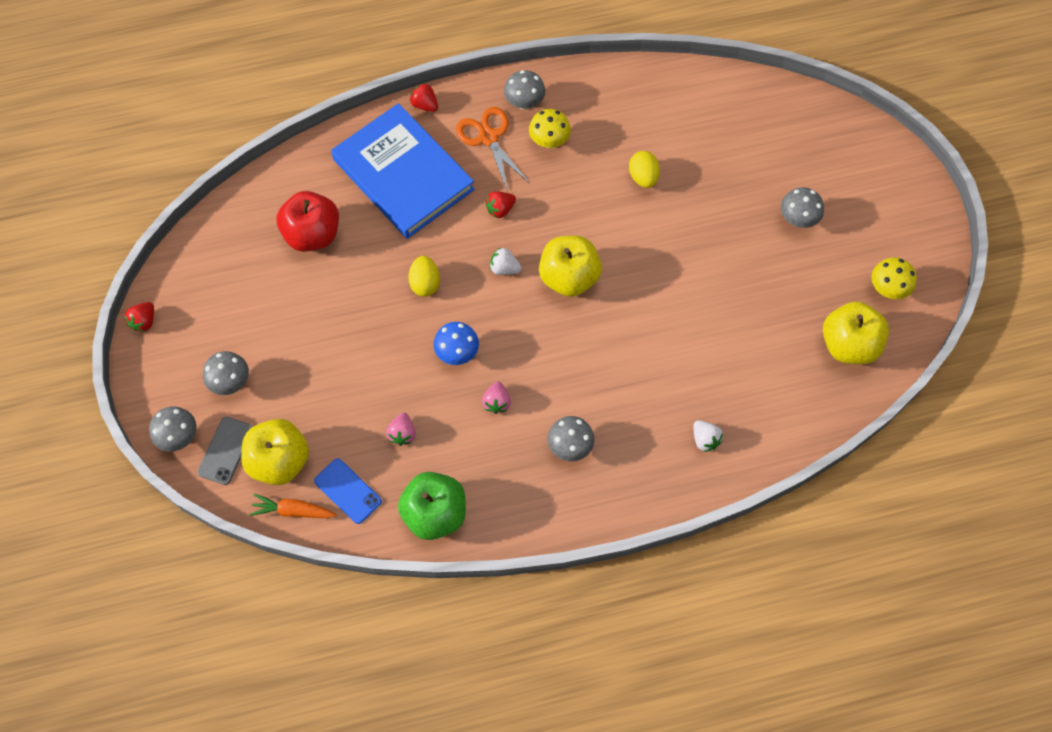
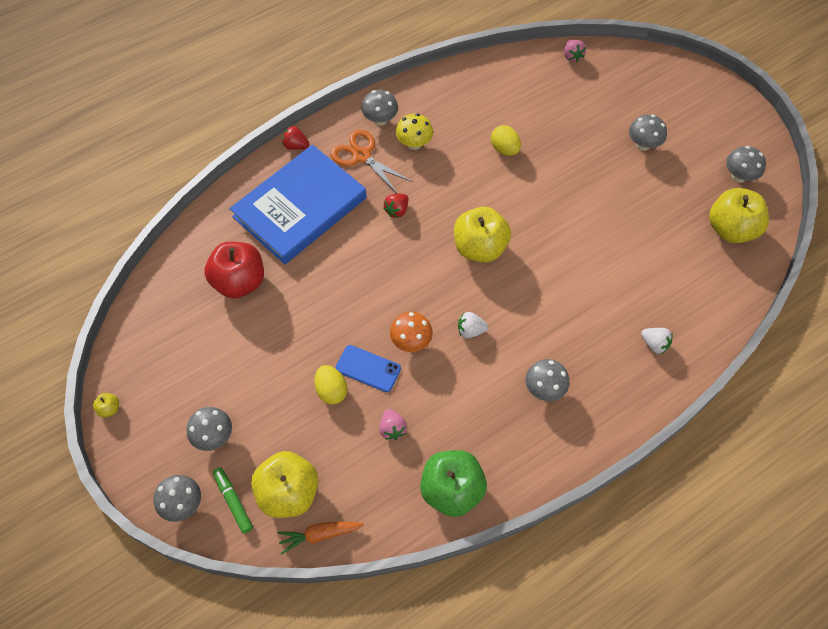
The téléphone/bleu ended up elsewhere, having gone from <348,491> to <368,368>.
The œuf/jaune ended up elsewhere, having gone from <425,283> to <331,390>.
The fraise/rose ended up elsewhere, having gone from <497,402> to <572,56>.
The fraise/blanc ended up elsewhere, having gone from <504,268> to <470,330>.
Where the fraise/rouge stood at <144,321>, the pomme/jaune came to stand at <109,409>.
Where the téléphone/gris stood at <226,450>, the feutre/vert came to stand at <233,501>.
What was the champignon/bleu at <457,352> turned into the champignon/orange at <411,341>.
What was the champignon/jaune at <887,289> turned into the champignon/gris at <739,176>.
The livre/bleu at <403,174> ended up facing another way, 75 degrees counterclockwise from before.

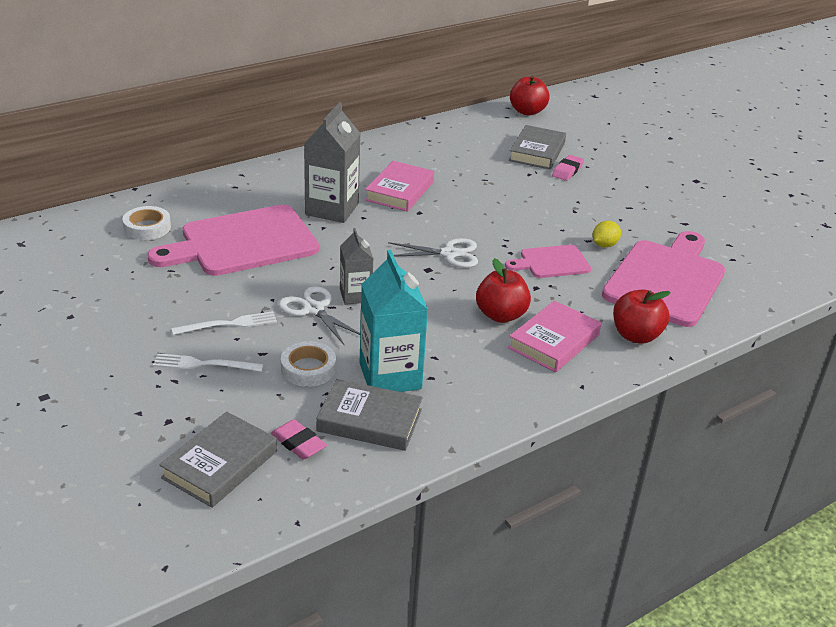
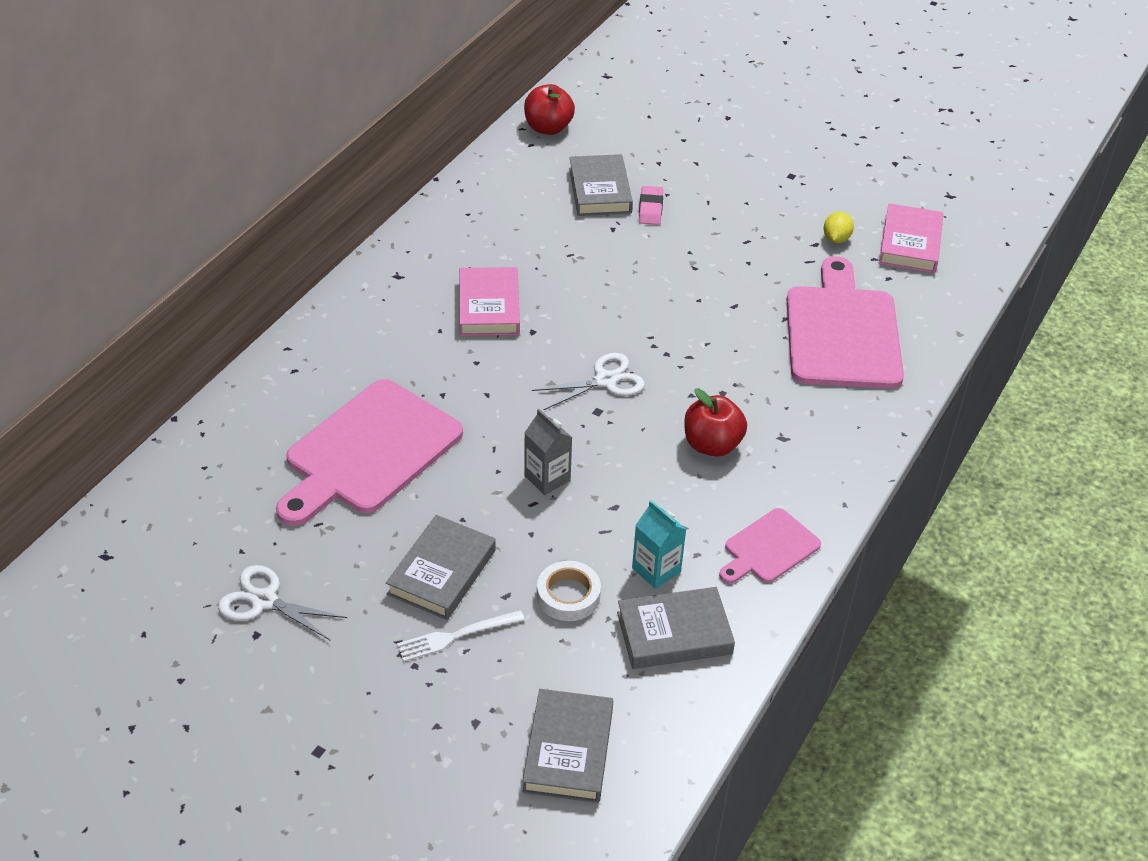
The second view lost the ruban adhésif/blanc at <147,227>.
The second view lost the gomme/rose at <298,443>.
The second view lost the brique de lait/gris at <332,209>.
The second view lost the pomme/rouge at <636,335>.
The ciseaux/blanc ended up elsewhere, having gone from <313,309> to <264,601>.
The planche à découper/rose ended up elsewhere, having gone from <551,262> to <769,548>.
The livre/rose ended up elsewhere, having gone from <554,341> to <910,244>.
The citron/jaune ended up elsewhere, having gone from <604,245> to <836,239>.
Where the fourchette/blanc stood at <229,324>, the livre/gris came to stand at <442,572>.
The size of the brique de lait/turquoise at <390,376> changed by a factor of 0.59.

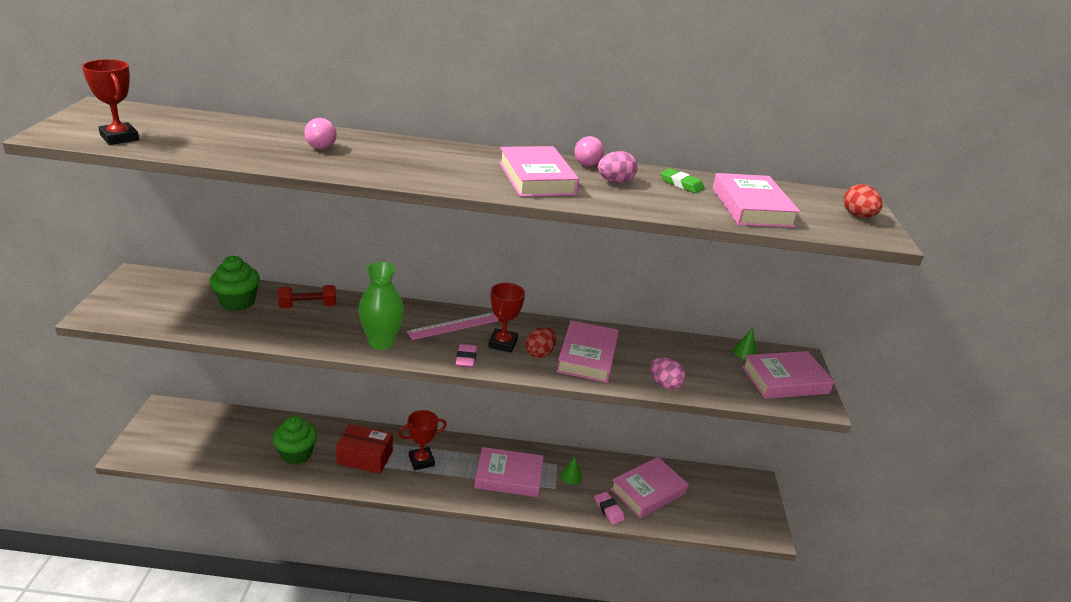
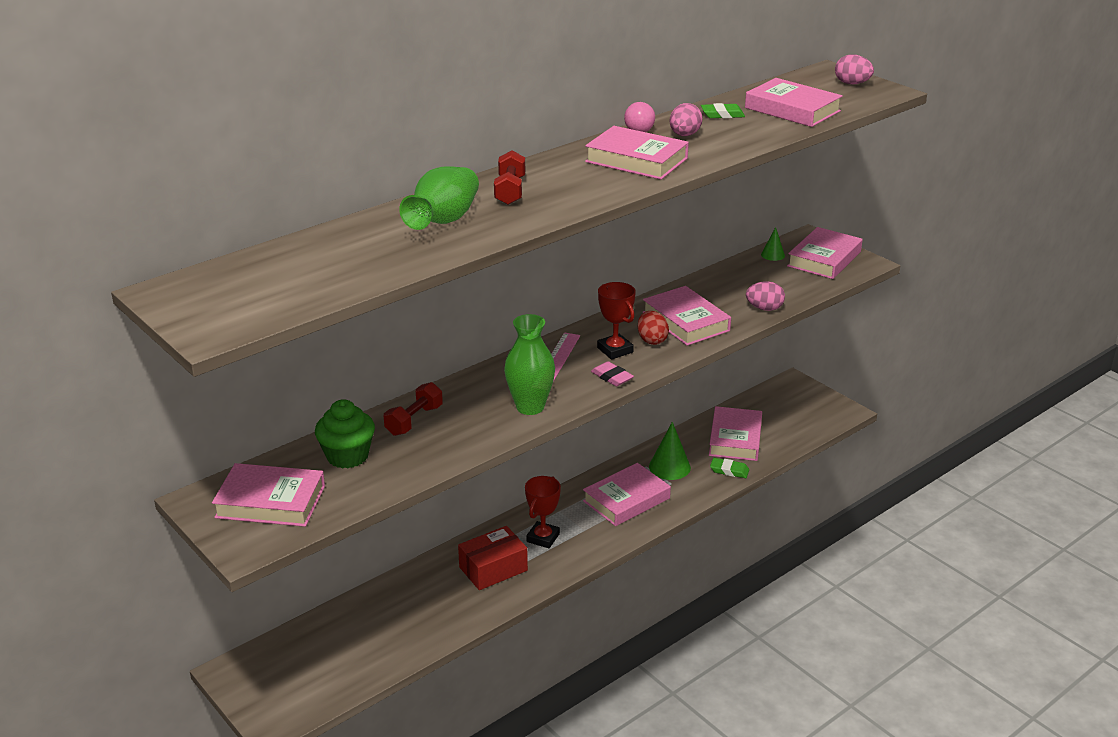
The second view lost the trophée/rouge at <119,138>.
The second view lost the muffin/vert at <296,454>.
The second view gained the livre/rose at <270,502>.
The second view gained the haltère/rouge at <510,191>.
Where the balle/rose stood at <321,148>, the vase/vert came to stand at <443,221>.
What was the gomme/rose at <609,510> turned into the gomme/vert at <729,470>.
What was the œuf/rouge at <857,216> turned into the œuf/rose at <852,83>.
The size of the cône/vert at <571,476> changed by a factor of 1.76.

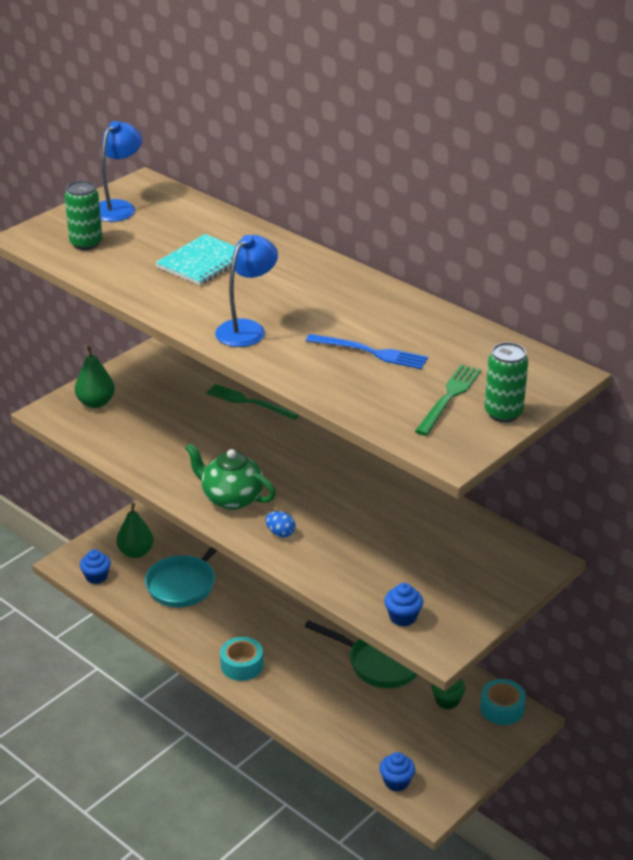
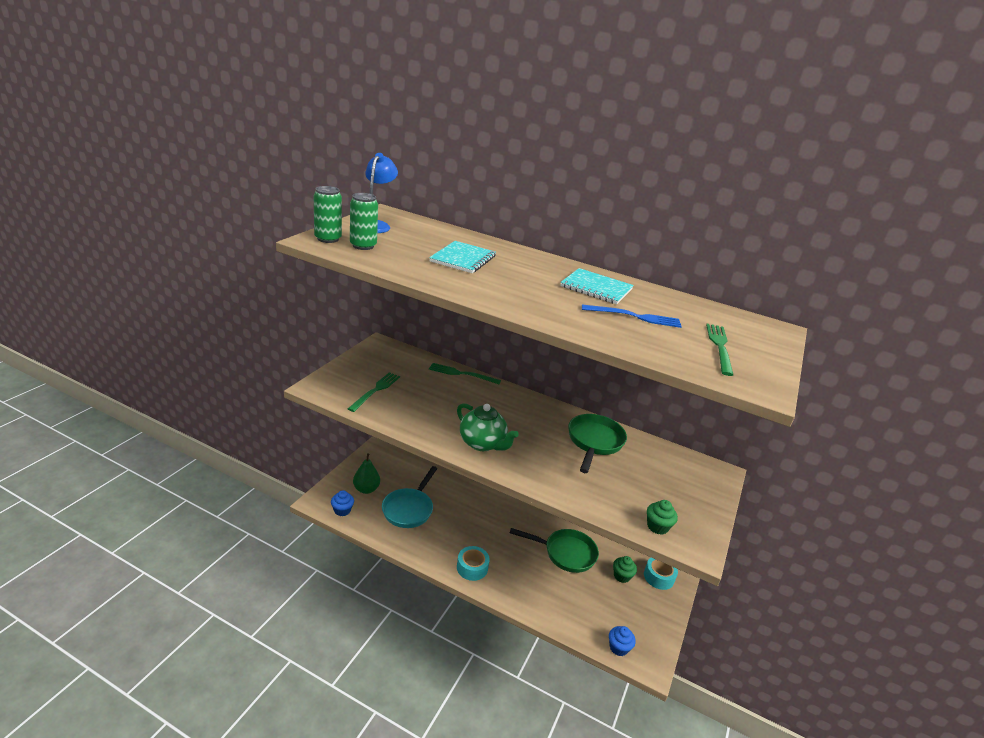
The second view lost the poire/vert at <96,403>.
The second view lost the lampe/bleu at <247,329>.
The second view lost the œuf/bleu at <280,533>.
The second view gained the fourchette/vert at <375,391>.
The second view gained the carnet/turquoise at <596,288>.
The second view gained the poêle/vert at <594,442>.
The canette/vert ended up elsewhere, having gone from <503,413> to <328,239>.
What was the muffin/bleu at <403,617> turned into the muffin/vert at <657,526>.
The théière/vert at <231,498> ended up facing another way, 150 degrees counterclockwise from before.

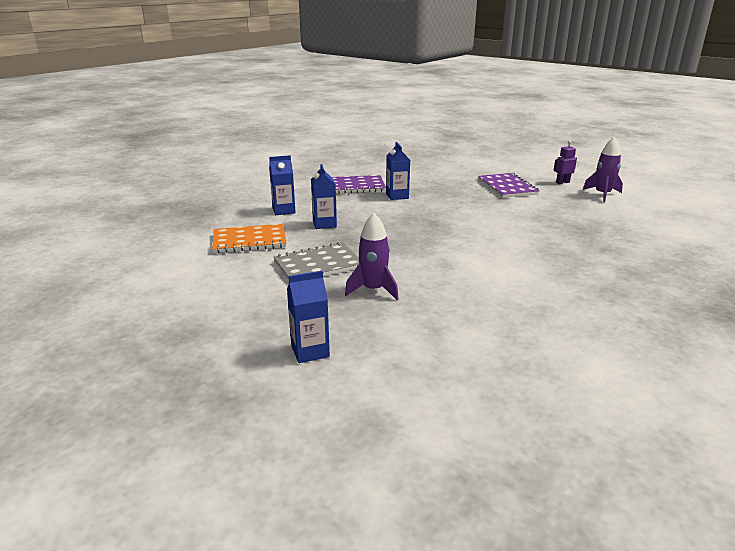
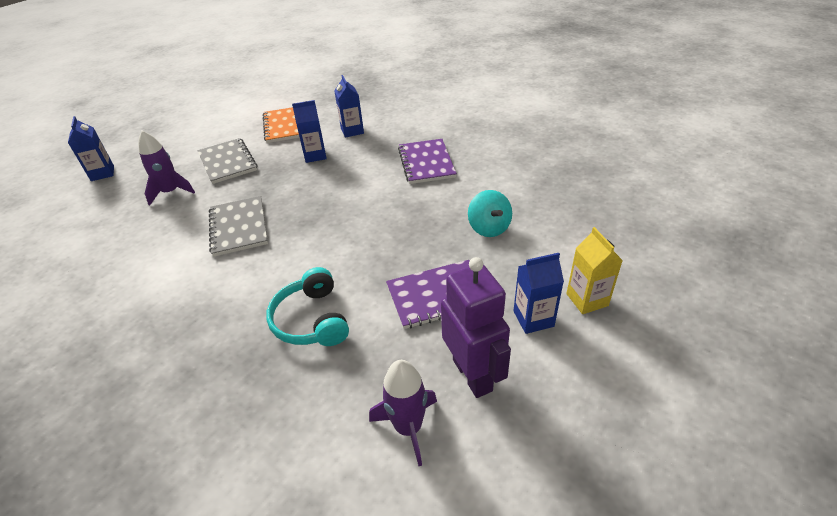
The second view gained the carnet/gris at <239,227>.
The second view gained the casque audio/turquoise at <311,320>.
The second view gained the toupie/turquoise at <489,228>.
The second view gained the brique de lait/jaune at <587,300>.
The brique de lait/bleu ended up elsewhere, having gone from <397,196> to <533,319>.
The size of the robot/violet at <562,182> changed by a factor of 1.98.

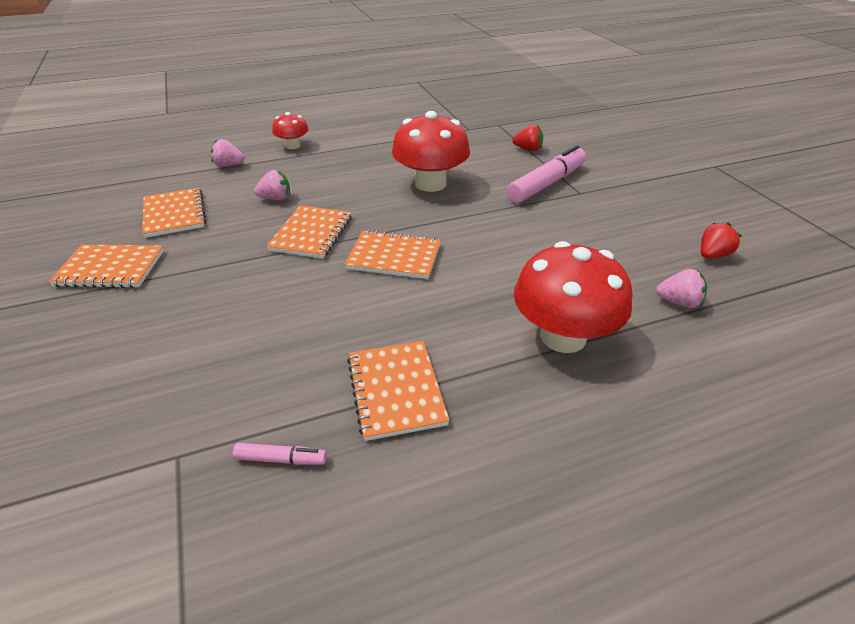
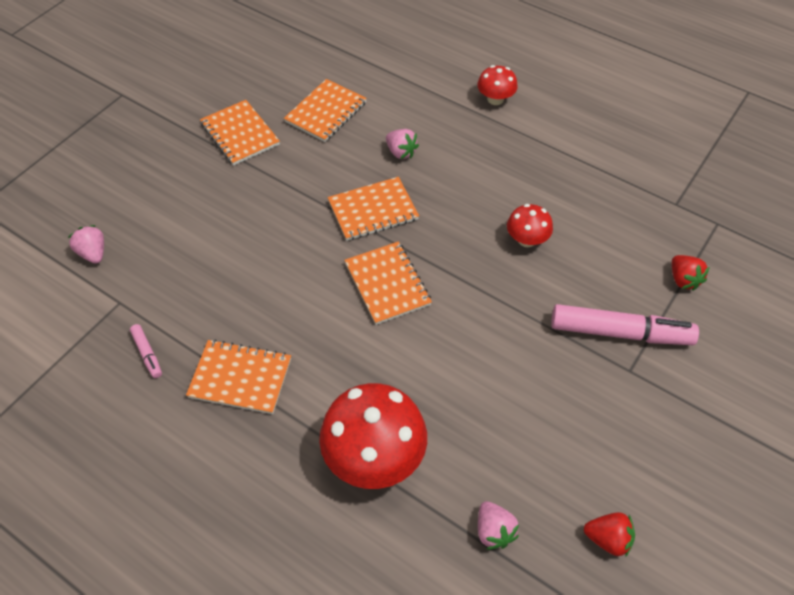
The fraise/rose ended up elsewhere, having gone from <228,165> to <93,253>.
The carnet/orange at <396,390> ended up facing another way, 60 degrees clockwise from before.
The size of the champignon/rouge at <430,184> changed by a factor of 0.52.

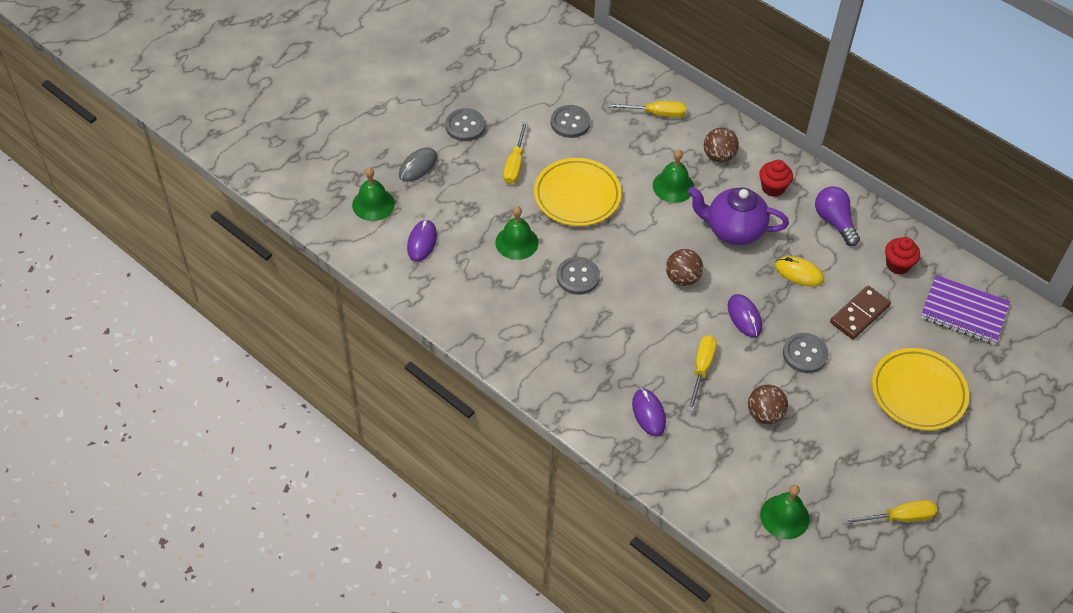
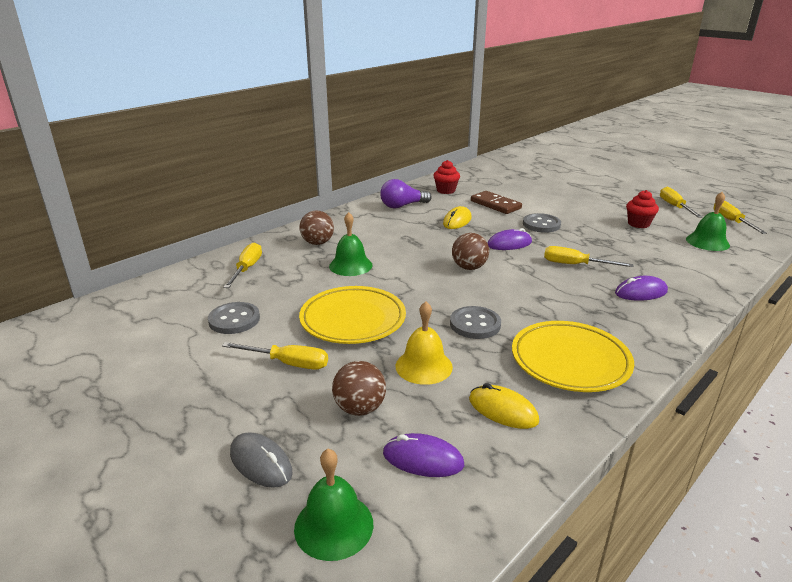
The second view lost the bouton/gris at <465,126>.
The second view lost the théière/violet at <733,230>.
The second view lost the carnet/violet at <964,312>.
The second view gained the souris/jaune at <503,410>.
The second view gained the tournevis/jaune at <731,221>.
The balle/marron ended up elsewhere, having gone from <764,414> to <360,408>.
The muffin/rouge ended up elsewhere, having gone from <773,188> to <638,224>.
The assiette/jaune ended up elsewhere, having gone from <918,392> to <570,361>.
What was the cloche/vert at <516,242> turned into the cloche/jaune at <424,366>.

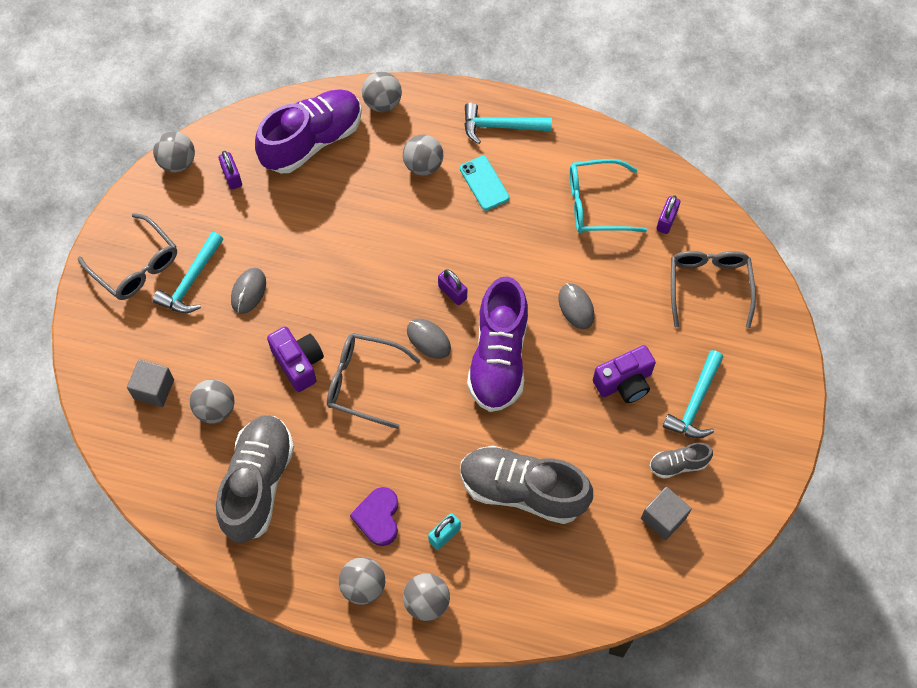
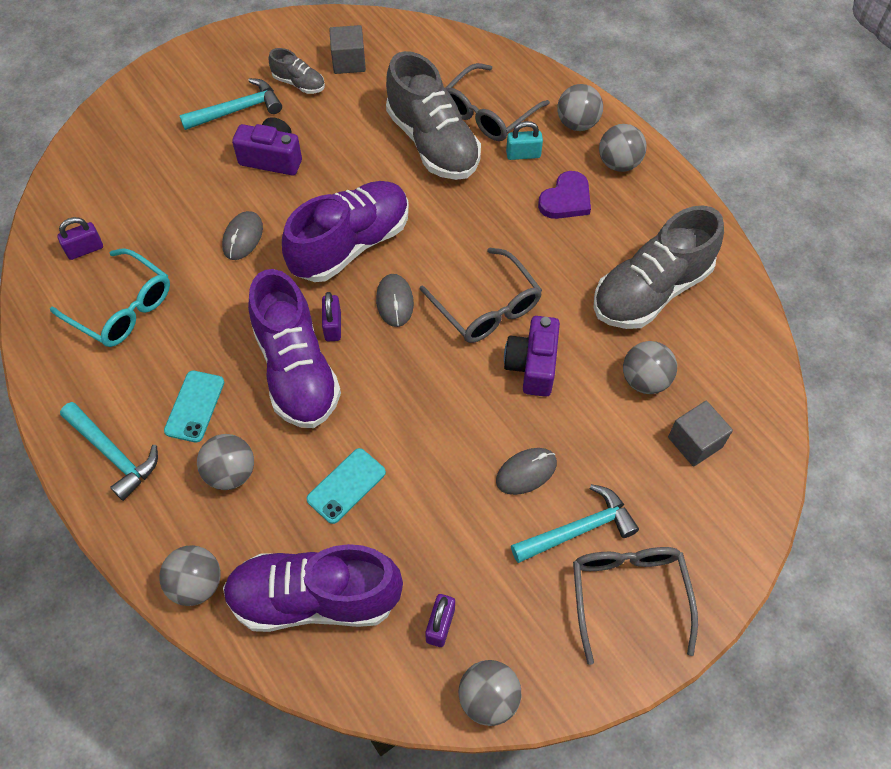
The second view gained the chaussure/violet at <296,370>.
The second view gained the téléphone/turquoise at <346,486>.
The lunettes/gris ended up elsewhere, having gone from <709,286> to <488,113>.

